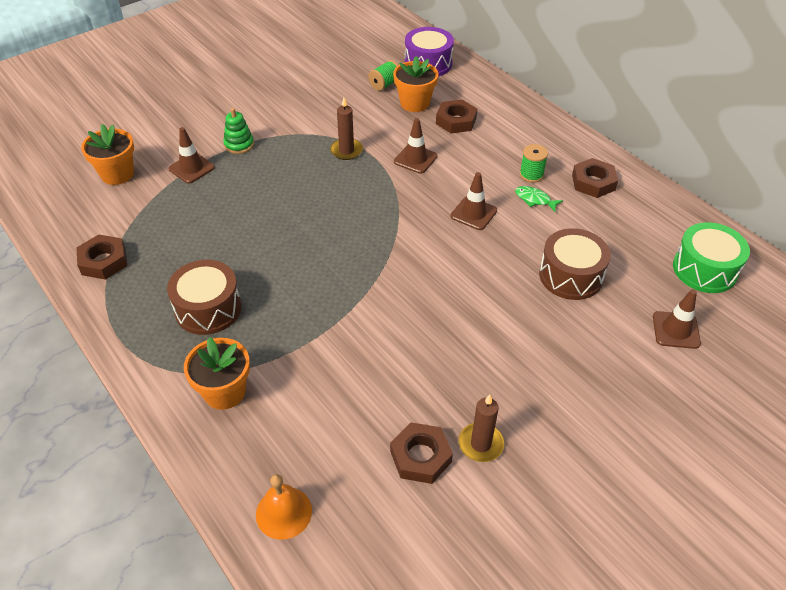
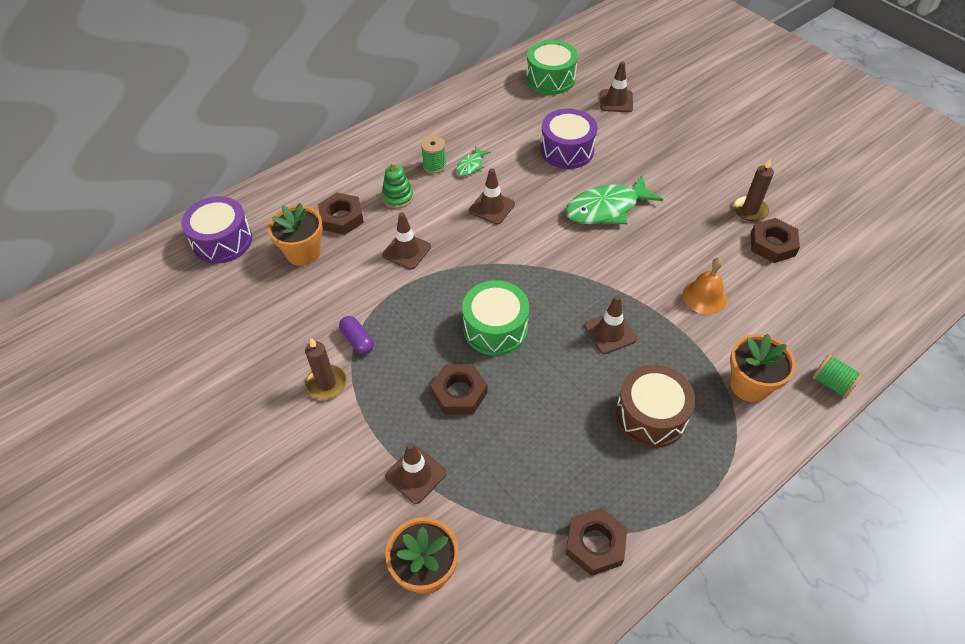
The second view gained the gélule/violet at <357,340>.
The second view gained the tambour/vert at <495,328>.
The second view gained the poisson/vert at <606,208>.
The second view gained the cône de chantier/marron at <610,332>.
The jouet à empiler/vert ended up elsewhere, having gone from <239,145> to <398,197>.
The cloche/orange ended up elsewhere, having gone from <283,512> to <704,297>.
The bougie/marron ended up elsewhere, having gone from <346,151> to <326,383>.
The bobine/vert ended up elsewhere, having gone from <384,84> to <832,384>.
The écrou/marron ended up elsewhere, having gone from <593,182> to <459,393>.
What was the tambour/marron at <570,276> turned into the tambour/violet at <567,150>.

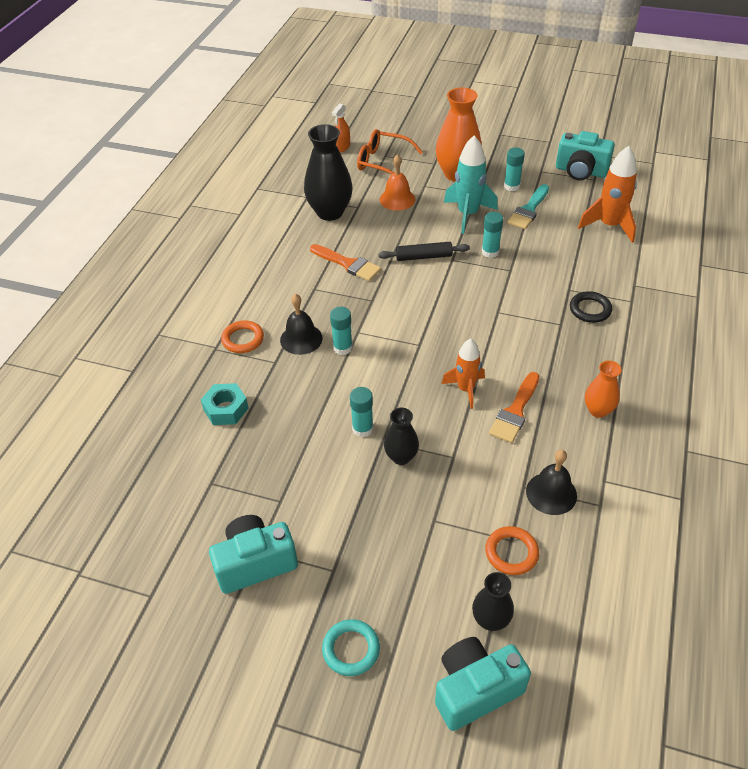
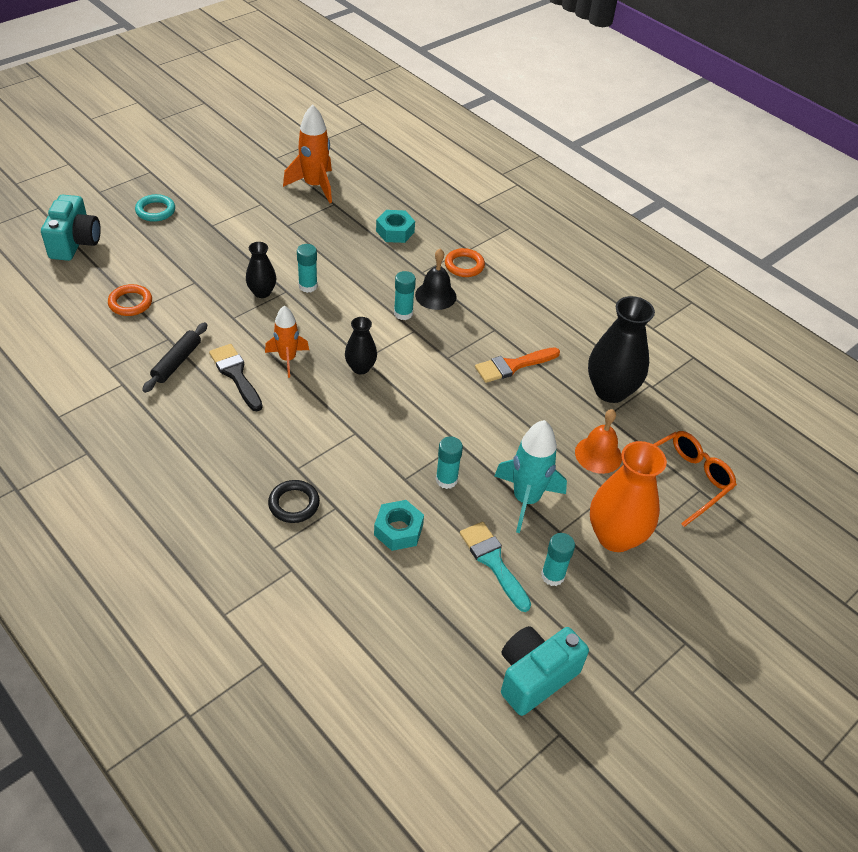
The second view lost the appareil photo/turquoise at <255,563>.
The second view lost the vaporisateur/orange at <342,147>.
The second view lost the cloche/noir at <551,493>.
The second view lost the vase/orange at <598,410>.
The second view gained the écrou/turquoise at <398,530>.
The rouleau à pâtisserie/noir ended up elsewhere, having gone from <423,257> to <177,362>.
The vase/noir ended up elsewhere, having gone from <490,620> to <360,368>.
The fusée/orange ended up elsewhere, having gone from <609,226> to <314,186>.
What was the pinceau/orange at <515,411> turned into the pinceau/noir at <236,374>.

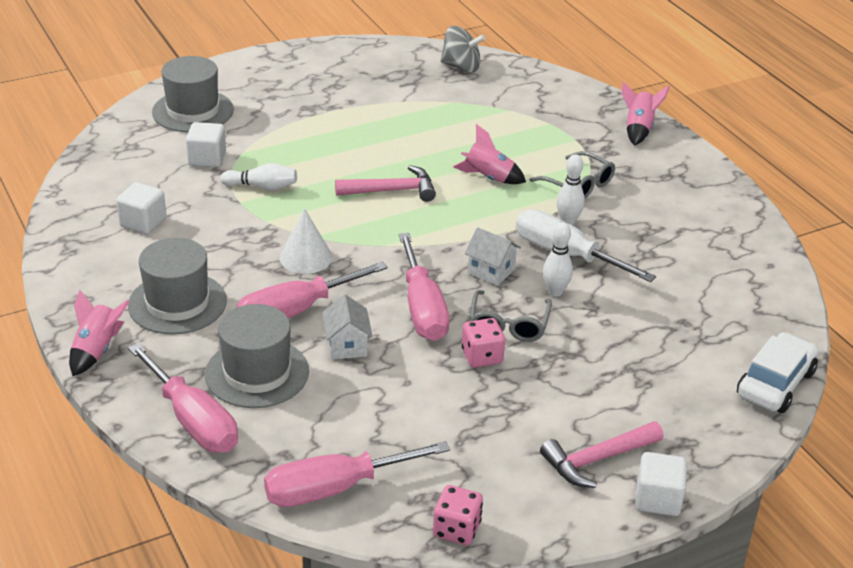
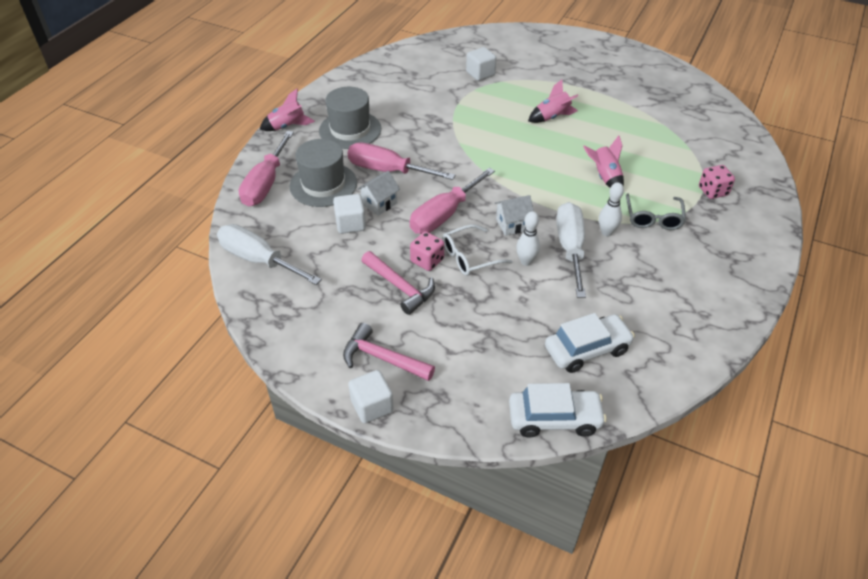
The second view lost the chapeau/gris at <193,111>.
The second view lost the quille/blanc at <262,187>.
The second view lost the cône/blanc at <305,257>.
The second view lost the toupie/gris at <461,67>.
The second view gained the voiture/blanc at <587,349>.
The cube/blanc ended up elsewhere, having gone from <143,222> to <350,224>.
The marteau/rose ended up elsewhere, having gone from <392,191> to <400,287>.
The dé/rose ended up elsewhere, having gone from <456,529> to <713,191>.
The fusée/rose ended up elsewhere, having gone from <638,129> to <552,117>.
What was the tournevis/rose at <335,488> turned into the tournevis/blanc at <259,260>.
What was the lunettes/gris at <508,325> turned into the lunettes/blanc at <469,257>.
The maison/blanc at <491,271> ended up facing another way, 75 degrees clockwise from before.

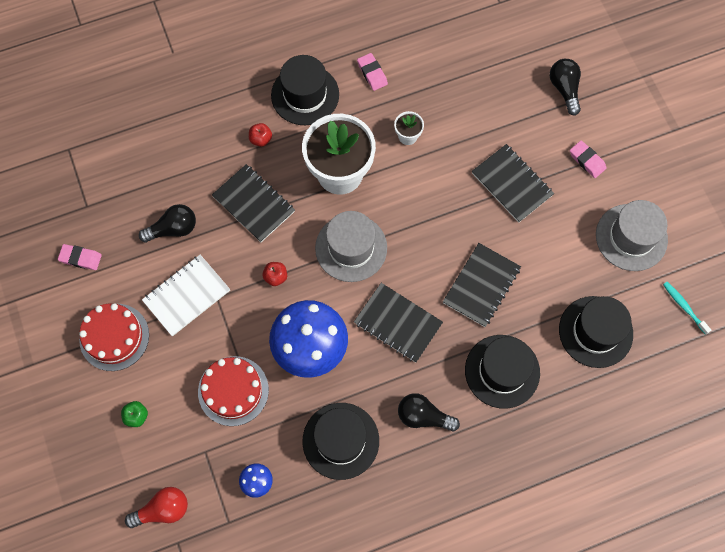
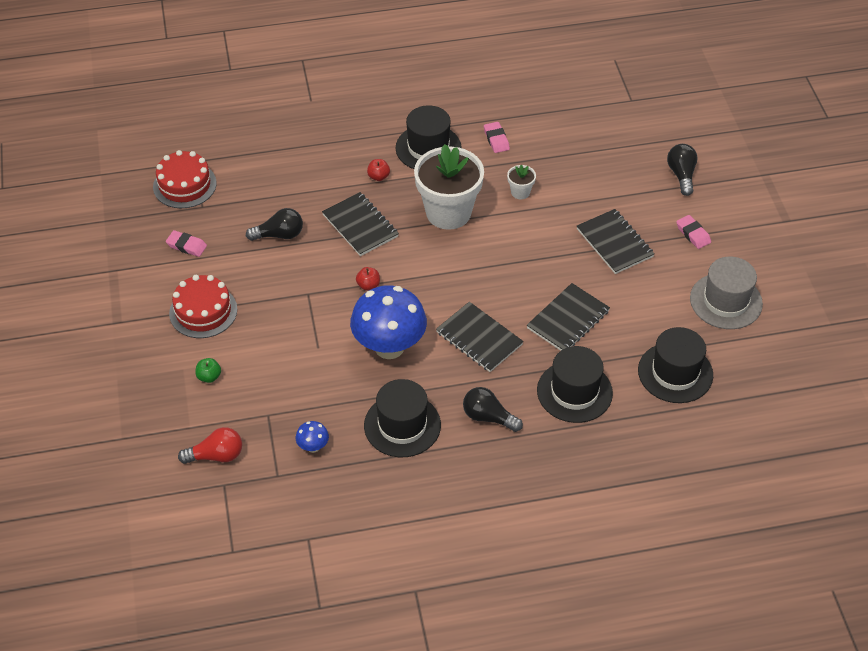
The second view lost the carnet/blanc at <186,296>.
The second view lost the chapeau/gris at <351,248>.
The second view lost the brosse à dents/turquoise at <684,306>.
The gâteau/rouge ended up elsewhere, having gone from <233,390> to <184,185>.

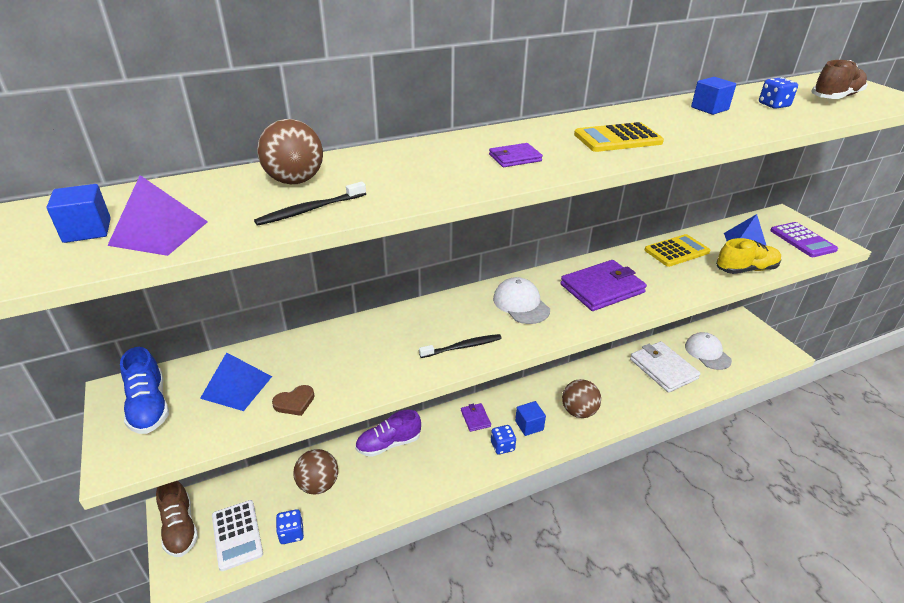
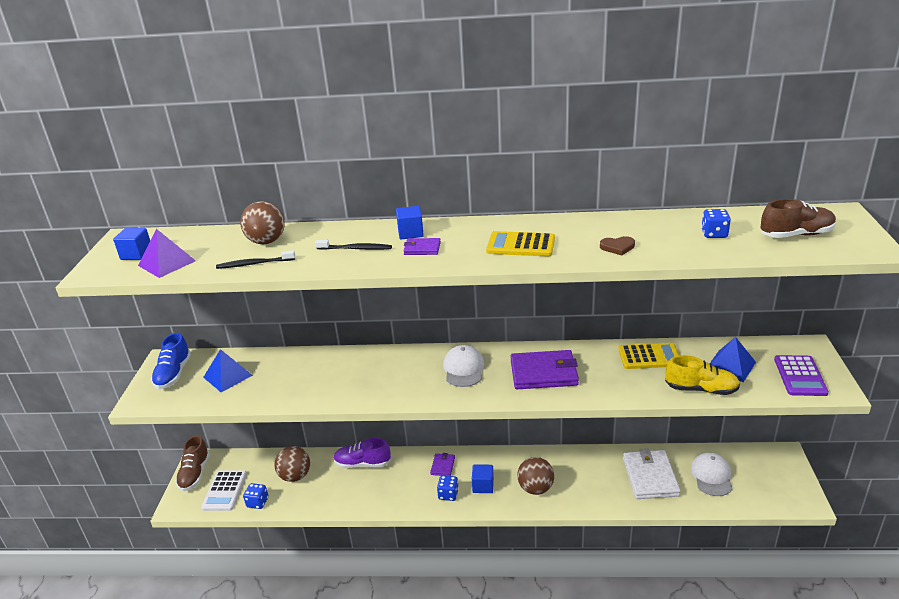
The cœur/marron ended up elsewhere, having gone from <295,402> to <617,247>.
The brosse à dents/noir ended up elsewhere, having gone from <463,347> to <356,249>.
The cube/bleu ended up elsewhere, having gone from <709,108> to <410,233>.

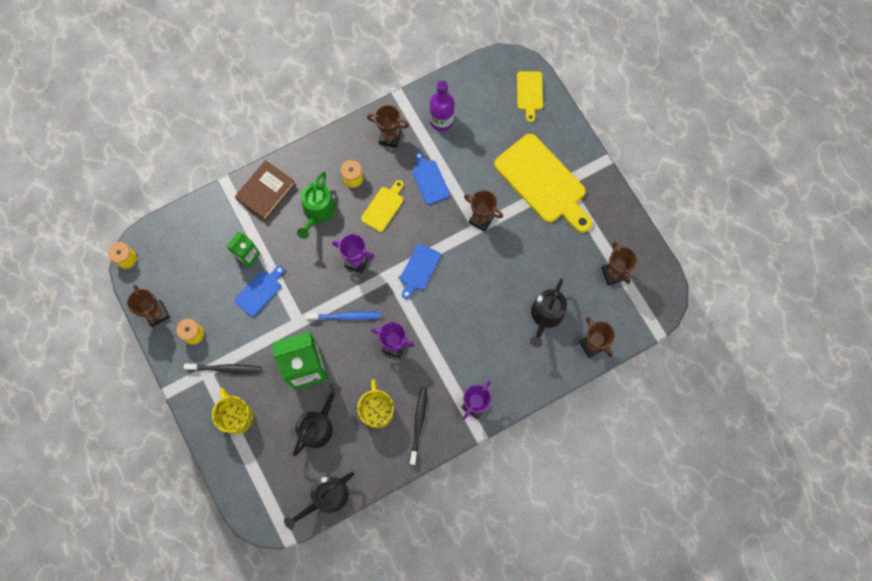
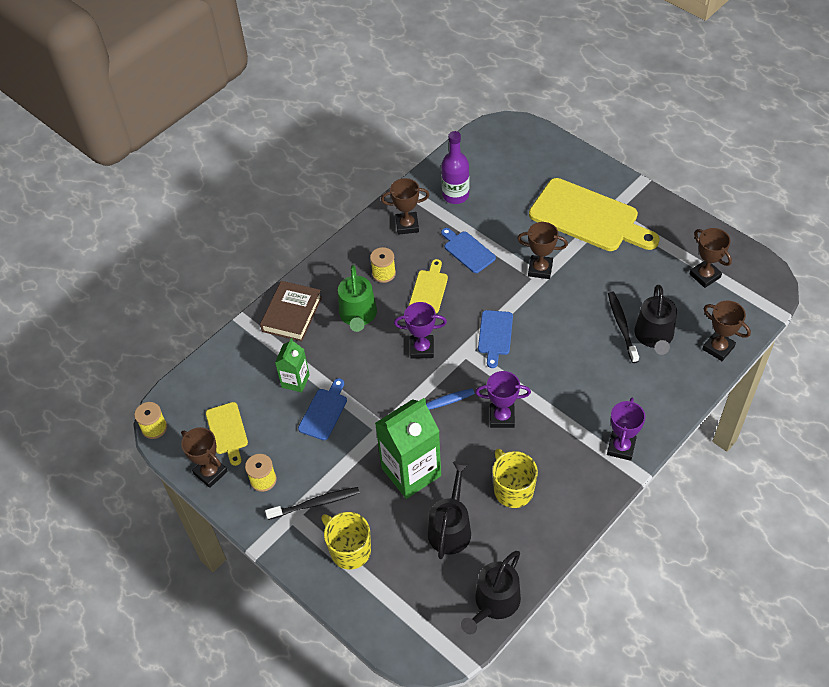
The brosse à dents/noir ended up elsewhere, having gone from <418,424> to <622,326>.
The planche à découper/jaune ended up elsewhere, having gone from <529,93> to <227,431>.

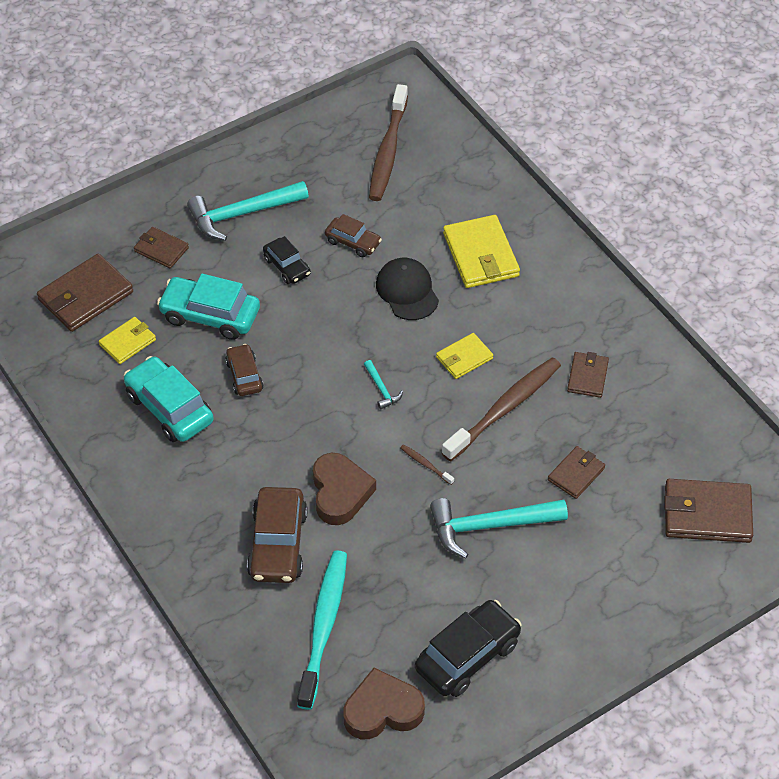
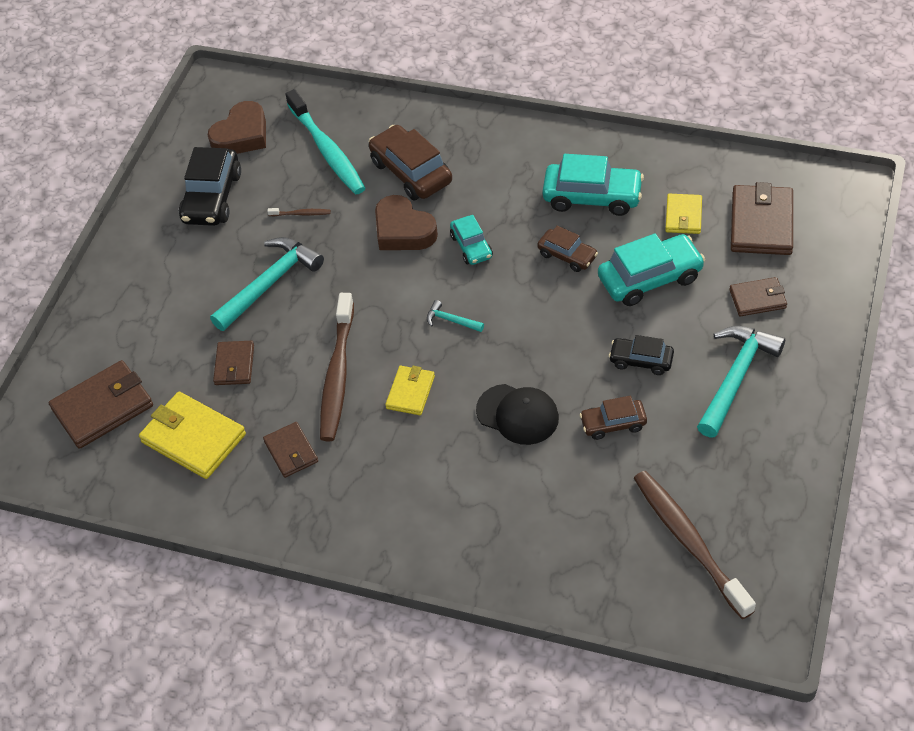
The second view gained the voiture/turquoise at <471,246>.
The brosse à dents/marron ended up elsewhere, having gone from <425,464> to <301,214>.
The portefeuille/jaune ended up elsewhere, having gone from <481,255> to <193,438>.

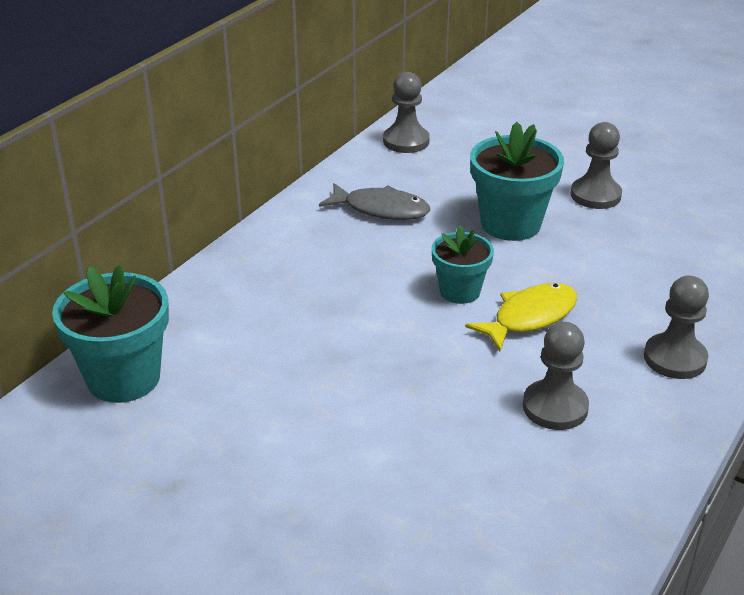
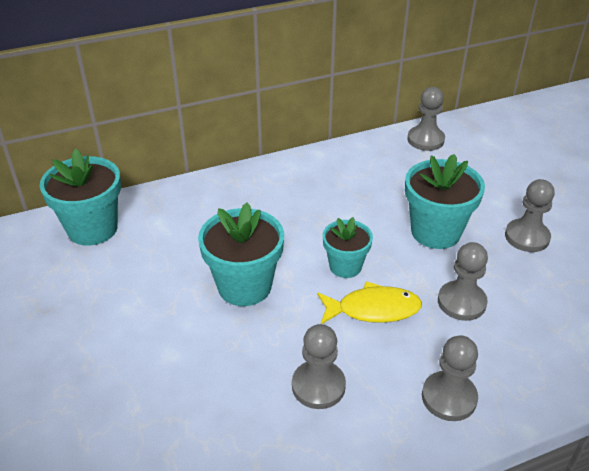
The second view lost the poisson/gris at <381,209>.
The second view gained the pot de fleurs/turquoise at <244,286>.
The second view gained the pion/gris at <461,302>.

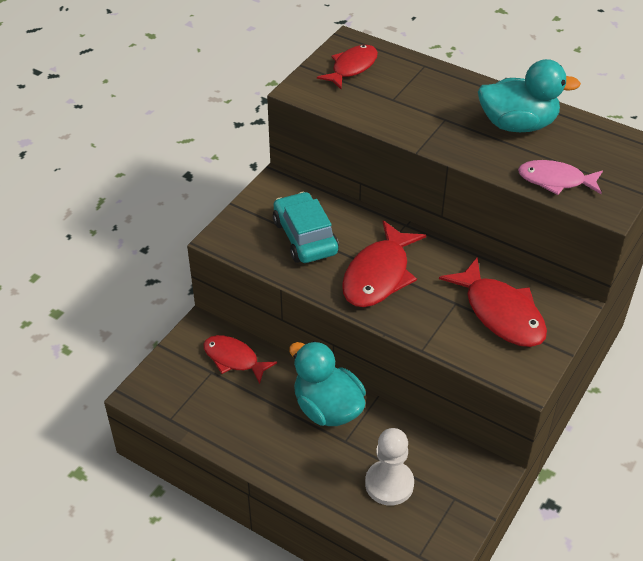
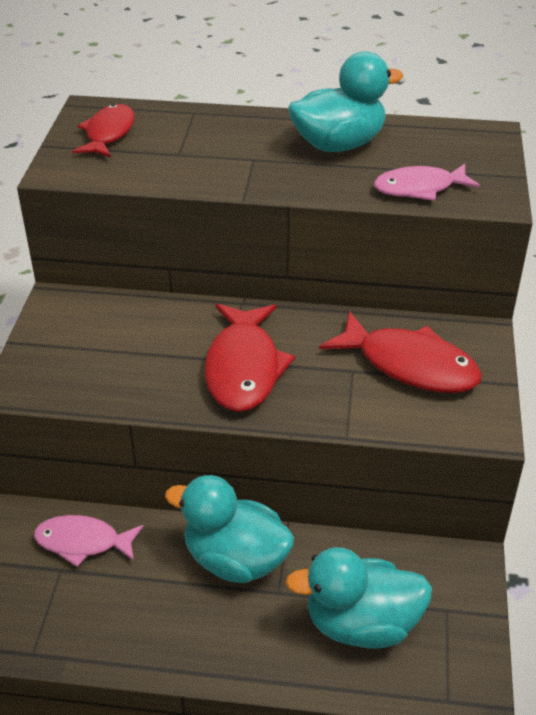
The second view lost the voiture/turquoise at <305,237>.
Where the pion/blanc stood at <389,484>, the canard/turquoise came to stand at <361,624>.
What was the poisson/rouge at <234,359> turned into the poisson/rose at <83,542>.

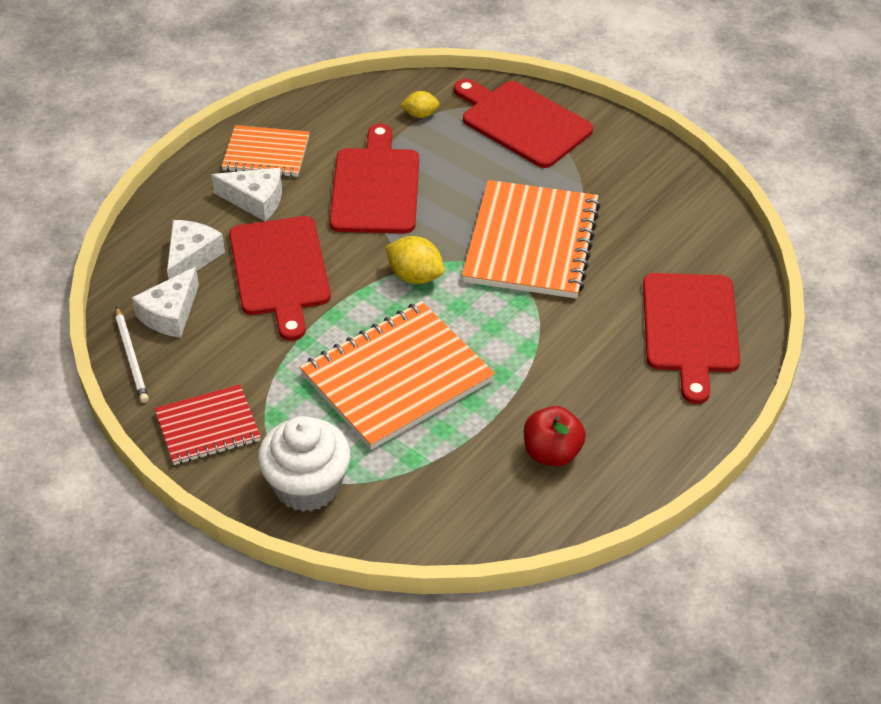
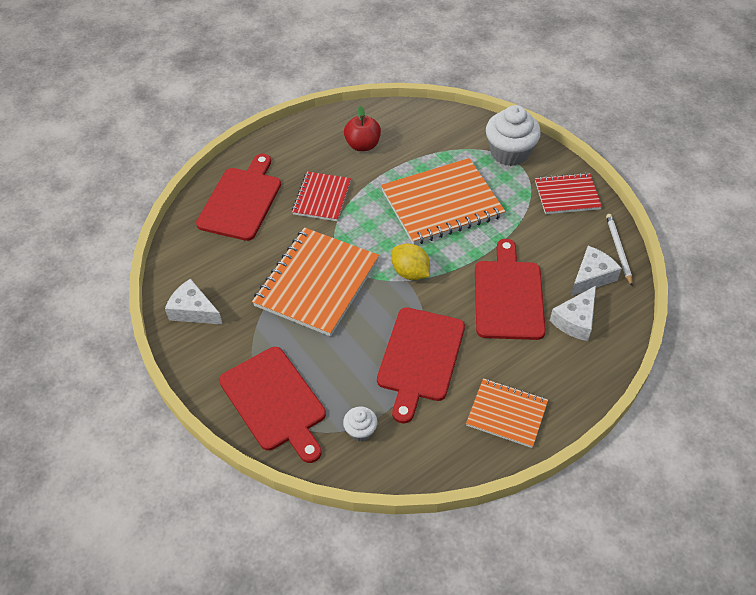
The second view gained the carnet/rouge at <322,198>.
The fromage/blanc ended up elsewhere, having gone from <255,200> to <193,310>.
Where the citron/jaune stood at <420,114>, the muffin/blanc came to stand at <360,431>.

